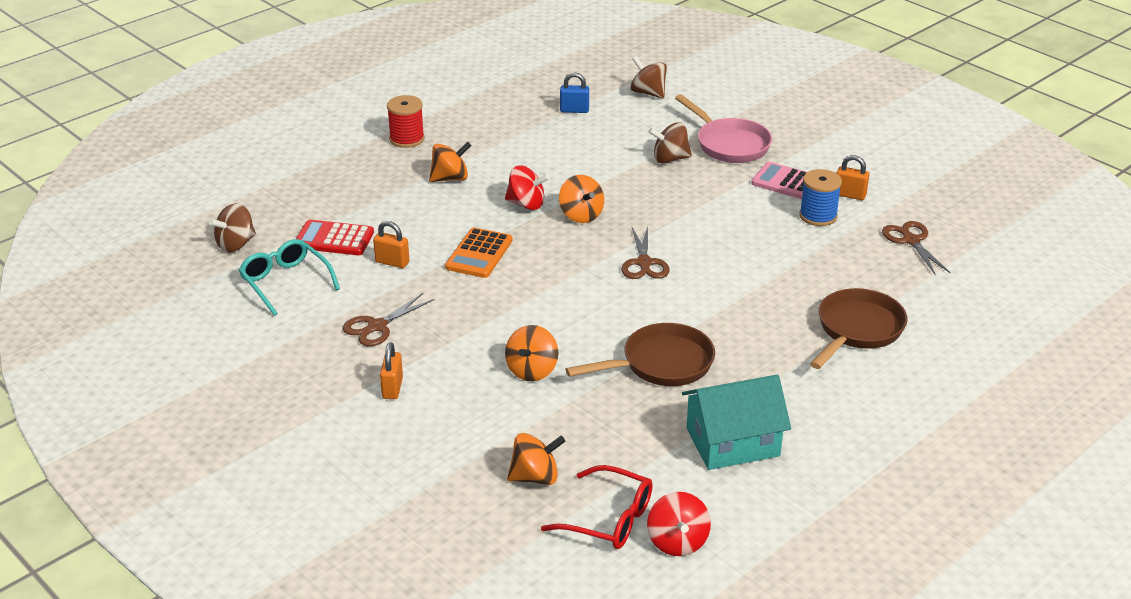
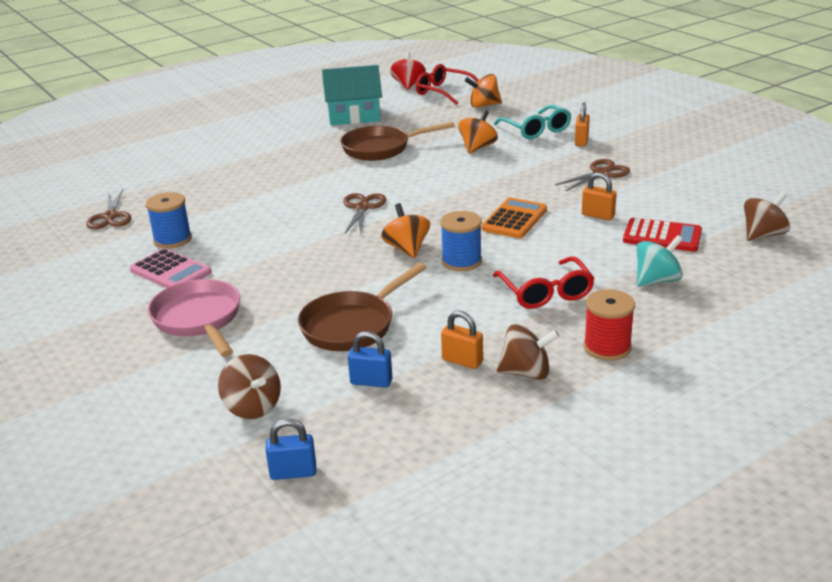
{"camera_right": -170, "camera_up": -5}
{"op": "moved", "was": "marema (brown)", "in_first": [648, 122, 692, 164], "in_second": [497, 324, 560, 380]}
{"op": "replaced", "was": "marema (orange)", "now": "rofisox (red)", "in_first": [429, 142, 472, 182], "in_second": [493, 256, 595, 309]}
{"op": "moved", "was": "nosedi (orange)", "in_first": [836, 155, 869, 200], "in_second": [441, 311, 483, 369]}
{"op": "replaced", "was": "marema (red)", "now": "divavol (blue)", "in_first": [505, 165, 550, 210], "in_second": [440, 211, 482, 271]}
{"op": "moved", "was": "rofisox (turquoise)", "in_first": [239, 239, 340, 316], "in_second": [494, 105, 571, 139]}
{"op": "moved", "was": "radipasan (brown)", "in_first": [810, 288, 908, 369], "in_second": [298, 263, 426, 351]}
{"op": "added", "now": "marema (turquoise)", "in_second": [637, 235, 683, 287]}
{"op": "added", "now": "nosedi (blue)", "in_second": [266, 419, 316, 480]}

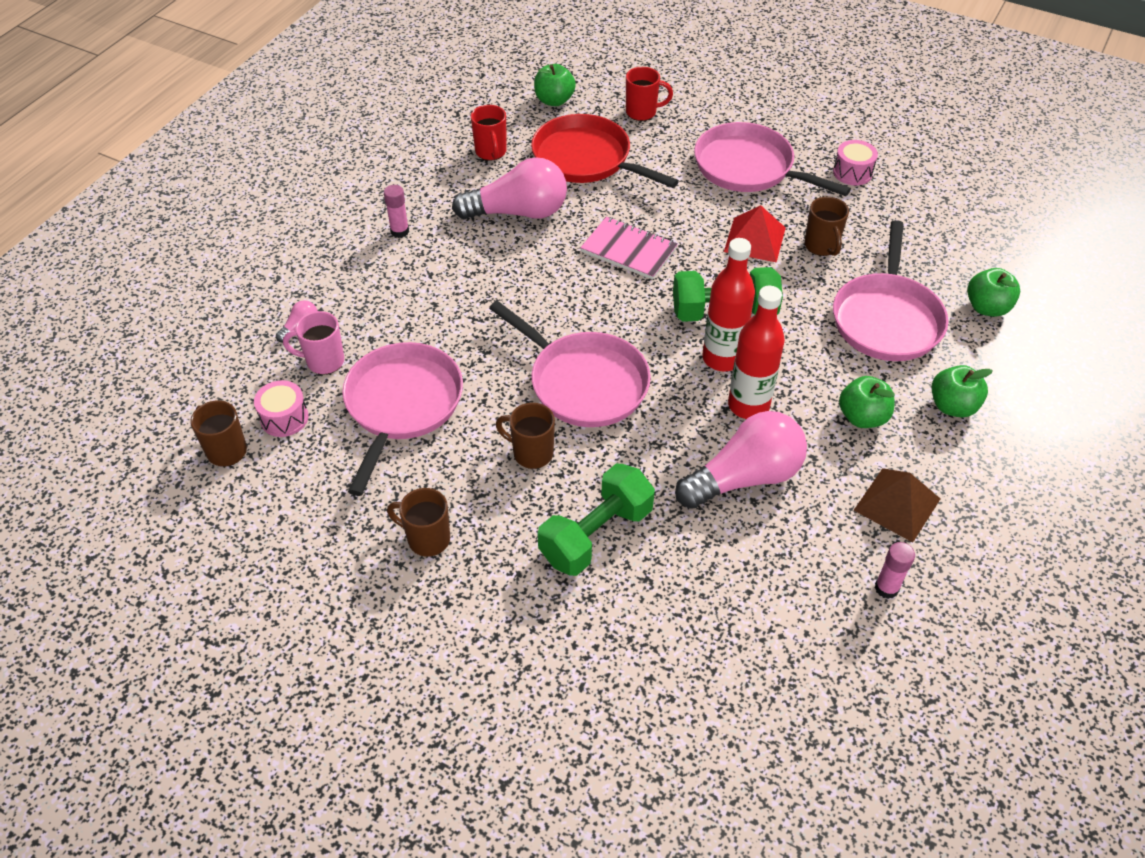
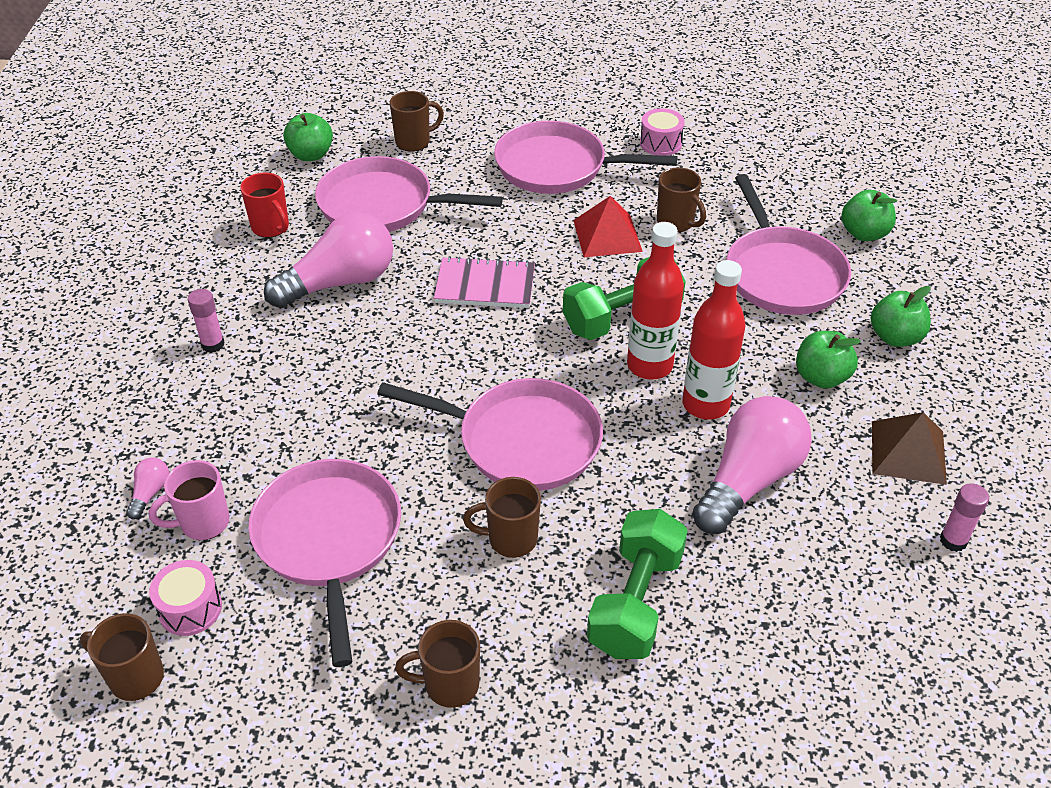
{"camera_right": -25, "camera_up": -5}
{"op": "recoloured", "was": "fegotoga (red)", "now": "fegotoga (brown)", "in_first": [626, 67, 673, 121], "in_second": [390, 91, 444, 152]}
{"op": "recoloured", "was": "radipasan (red)", "now": "radipasan (pink)", "in_first": [531, 114, 679, 188], "in_second": [315, 156, 503, 232]}

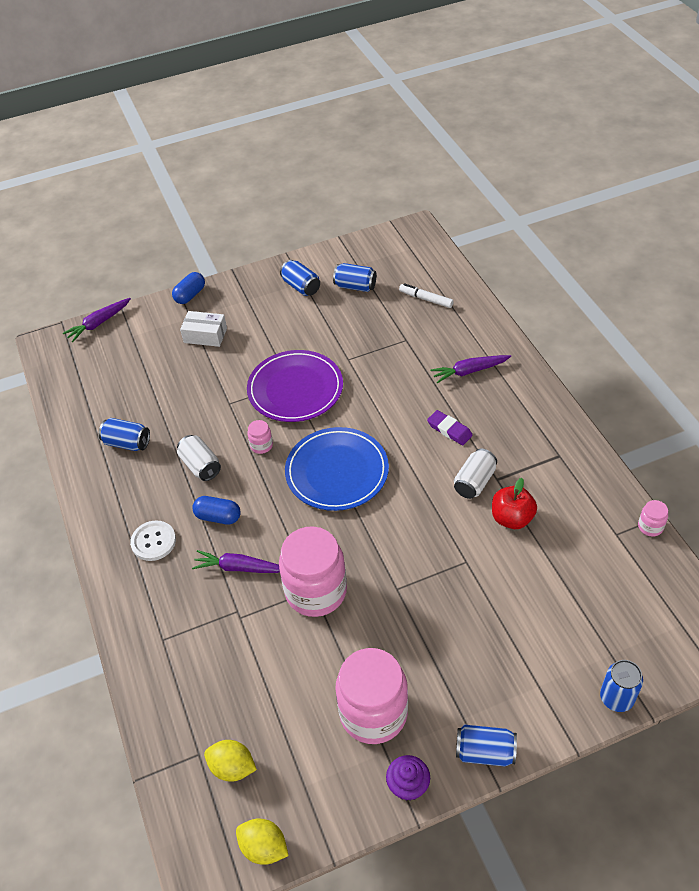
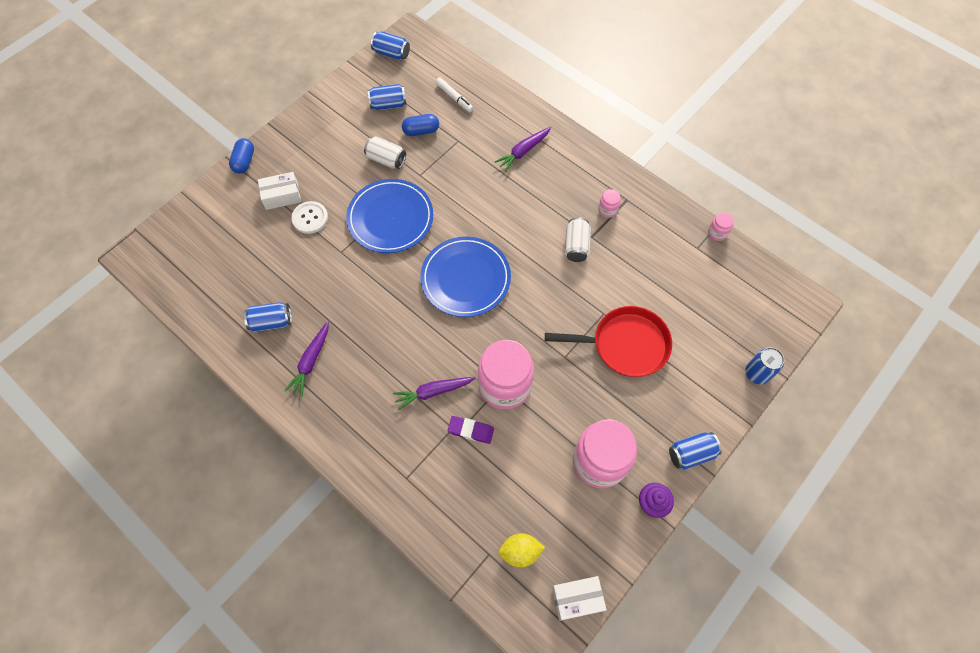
{"camera_right": -30, "camera_up": 15}
{"op": "moved", "was": "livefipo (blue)", "in_first": [280, 260, 320, 296], "in_second": [371, 32, 410, 61]}
{"op": "turned", "was": "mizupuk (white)", "in_first": [399, 283, 454, 308], "in_second": [435, 77, 474, 112], "clockwise": -135}
{"op": "moved", "was": "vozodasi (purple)", "in_first": [63, 298, 131, 342], "in_second": [284, 321, 329, 397]}
{"op": "recoloured", "was": "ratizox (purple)", "now": "ratizox (blue)", "in_first": [247, 350, 343, 422], "in_second": [346, 179, 433, 253]}
{"op": "moved", "was": "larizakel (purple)", "in_first": [427, 410, 473, 445], "in_second": [448, 416, 494, 444]}
{"op": "moved", "was": "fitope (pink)", "in_first": [247, 420, 273, 454], "in_second": [598, 189, 621, 218]}
{"op": "moved", "was": "livefipo (white)", "in_first": [177, 435, 221, 481], "in_second": [364, 136, 406, 169]}
{"op": "removed", "was": "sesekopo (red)", "in_first": [492, 478, 537, 529]}
{"op": "moved", "was": "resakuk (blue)", "in_first": [192, 496, 241, 525], "in_second": [402, 114, 439, 136]}
{"op": "moved", "was": "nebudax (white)", "in_first": [130, 520, 176, 561], "in_second": [291, 201, 328, 234]}
{"op": "replaced", "was": "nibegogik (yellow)", "now": "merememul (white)", "in_first": [236, 818, 289, 865], "in_second": [552, 576, 607, 621]}
{"op": "added", "now": "radipasan (red)", "in_second": [545, 306, 672, 377]}

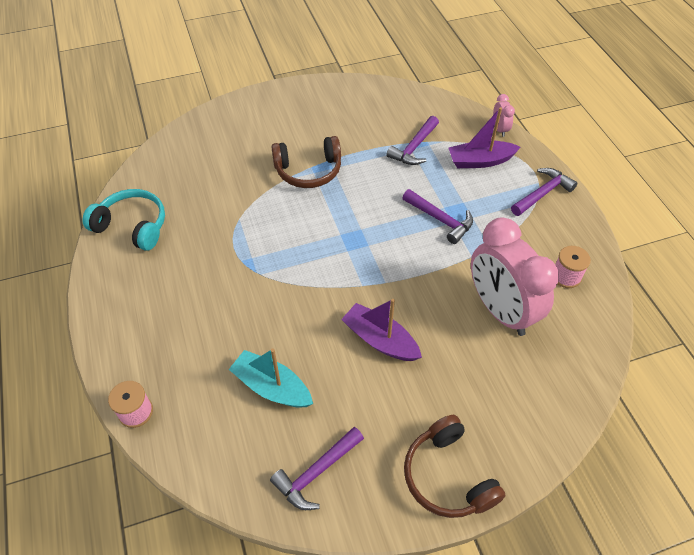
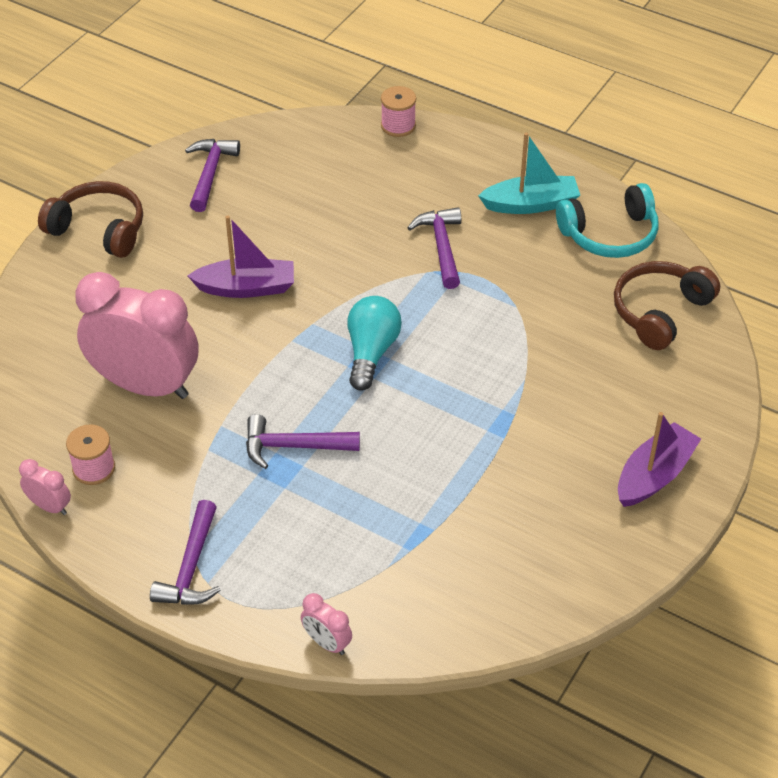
{"camera_right": 140, "camera_up": -5}
{"op": "moved", "was": "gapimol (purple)", "in_first": [449, 107, 521, 168], "in_second": [618, 412, 701, 507]}
{"op": "moved", "was": "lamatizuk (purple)", "in_first": [386, 116, 439, 165], "in_second": [407, 207, 461, 289]}
{"op": "moved", "was": "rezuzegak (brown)", "in_first": [272, 136, 341, 188], "in_second": [614, 261, 720, 350]}
{"op": "moved", "was": "gapimol (turquoise)", "in_first": [229, 348, 313, 408], "in_second": [478, 133, 580, 214]}
{"op": "added", "now": "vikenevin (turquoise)", "in_second": [347, 296, 402, 391]}
{"op": "added", "now": "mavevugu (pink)", "in_second": [19, 459, 71, 515]}

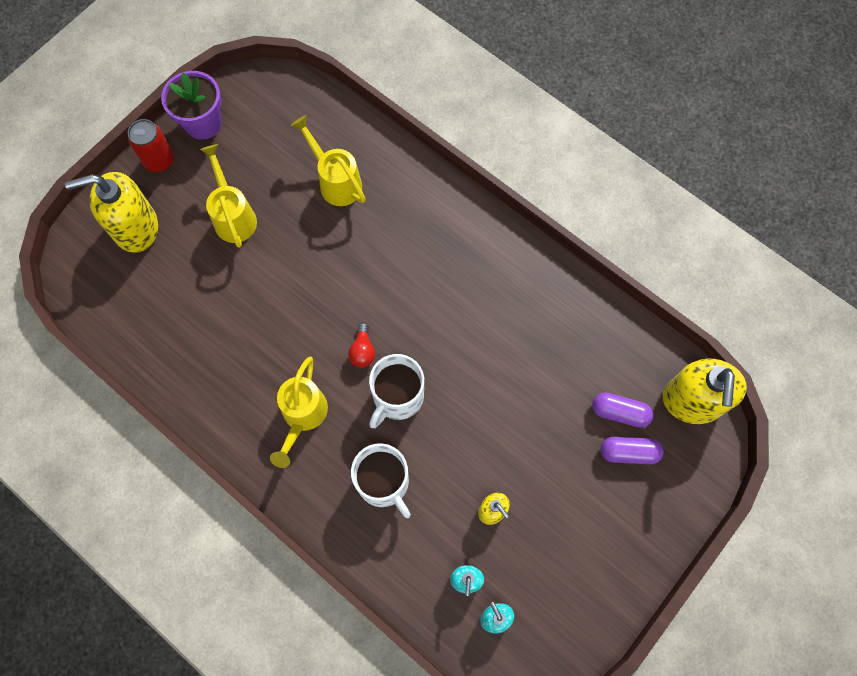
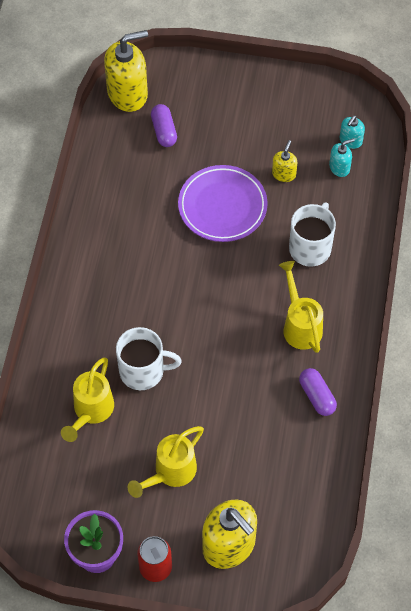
{"camera_right": -120, "camera_up": -10}
{"op": "removed", "was": "vikenevin (red)", "in_first": [348, 322, 375, 368]}
{"op": "moved", "was": "fegotoga (white)", "in_first": [369, 354, 424, 428], "in_second": [116, 327, 182, 390]}
{"op": "turned", "was": "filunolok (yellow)", "in_first": [270, 357, 328, 468], "in_second": [279, 261, 323, 353], "clockwise": -90}
{"op": "moved", "was": "resakuk (purple)", "in_first": [601, 437, 664, 464], "in_second": [299, 368, 337, 416]}
{"op": "added", "now": "ratizox (purple)", "in_second": [178, 165, 268, 242]}

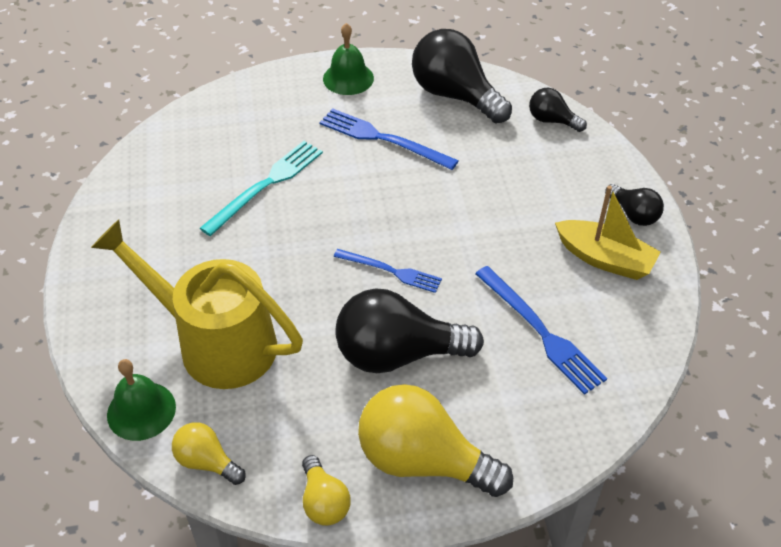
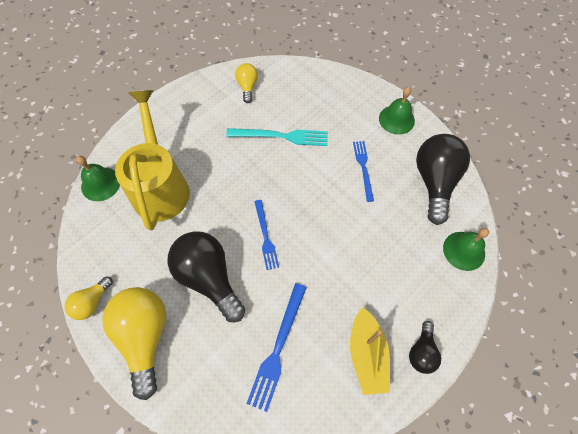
{"camera_right": 55, "camera_up": 15}
{"op": "replaced", "was": "vikenevin (black)", "now": "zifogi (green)", "in_first": [529, 88, 587, 132], "in_second": [443, 228, 489, 271]}
{"op": "resized", "was": "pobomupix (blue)", "in_first": [319, 108, 459, 170], "in_second": [353, 141, 374, 202], "ratio": 0.67}
{"op": "moved", "was": "vikenevin (yellow)", "in_first": [172, 422, 246, 485], "in_second": [235, 63, 258, 103]}

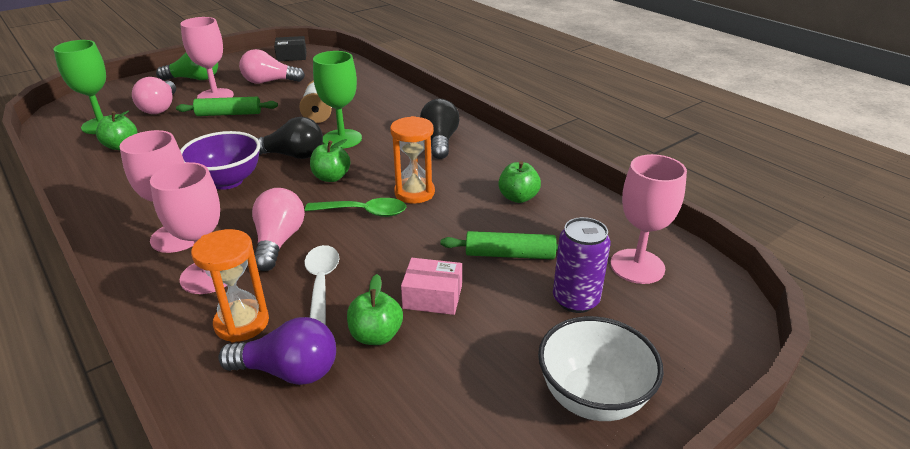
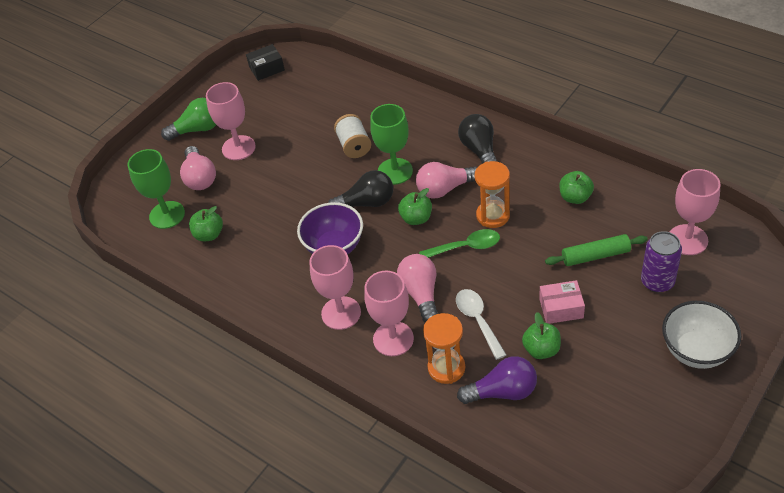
{"camera_right": -10, "camera_up": 15}
{"op": "moved", "was": "vikenevin (pink)", "in_first": [239, 49, 305, 84], "in_second": [416, 162, 478, 199]}
{"op": "removed", "was": "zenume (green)", "in_first": [176, 97, 278, 116]}

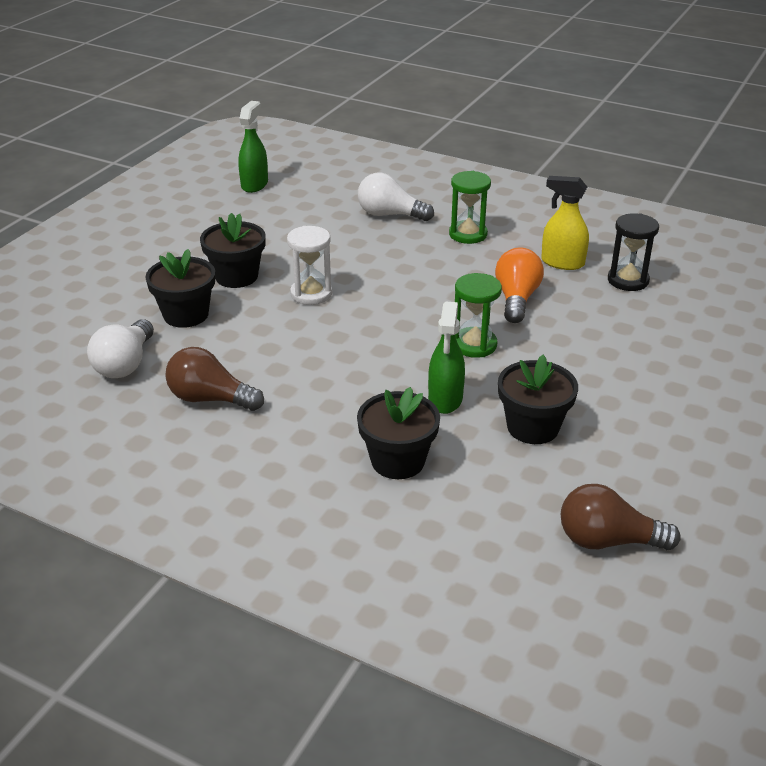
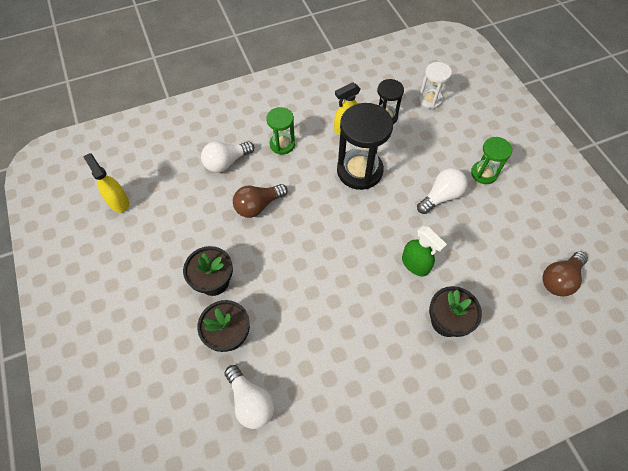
{"camera_right": -50, "camera_up": 25}
{"op": "recoloured", "was": "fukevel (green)", "now": "fukevel (yellow)", "in_first": [238, 101, 268, 193], "in_second": [83, 153, 129, 213]}
{"op": "moved", "was": "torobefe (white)", "in_first": [287, 226, 332, 305], "in_second": [418, 62, 452, 109]}
{"op": "replaced", "was": "vikenevin (orange)", "now": "torobefe (black)", "in_first": [495, 248, 544, 323], "in_second": [337, 103, 393, 190]}
{"op": "moved", "was": "torobefe (green)", "in_first": [455, 273, 502, 358], "in_second": [471, 137, 512, 184]}
{"op": "moved", "was": "vikenevin (brown)", "in_first": [165, 347, 264, 411], "in_second": [233, 184, 288, 218]}
{"op": "removed", "was": "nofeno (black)", "in_first": [498, 355, 578, 444]}
{"op": "added", "now": "vikenevin (white)", "in_second": [417, 168, 468, 214]}

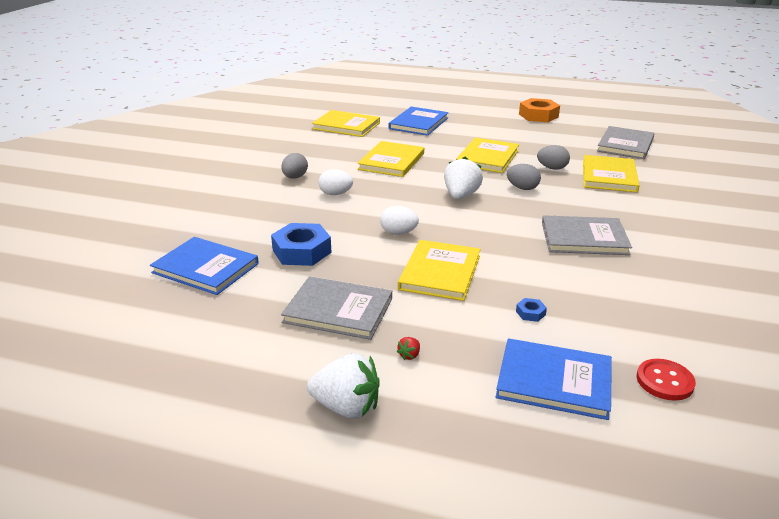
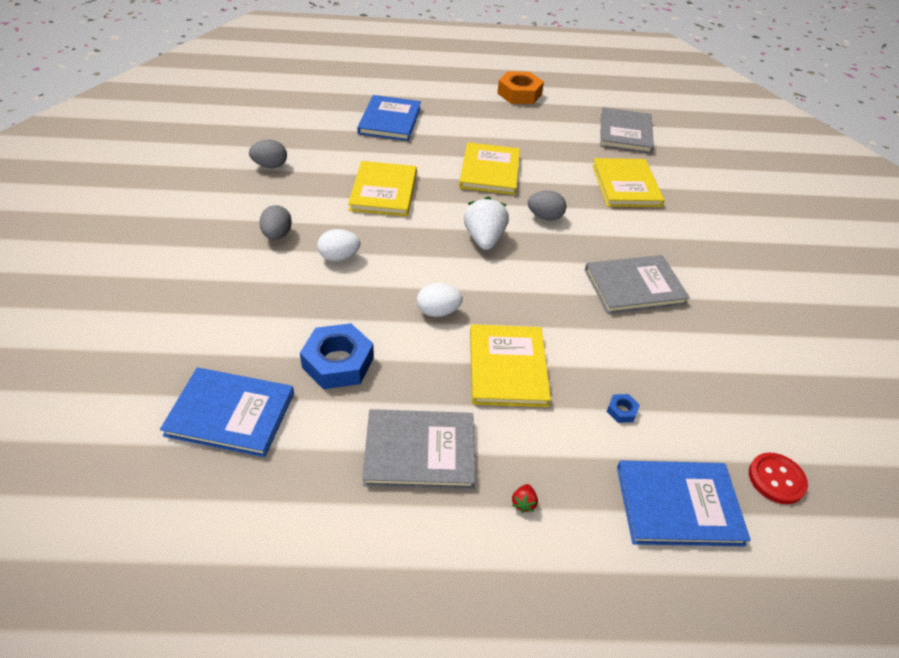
{"camera_right": -20, "camera_up": 15}
{"op": "removed", "was": "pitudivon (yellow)", "in_first": [312, 110, 380, 137]}
{"op": "moved", "was": "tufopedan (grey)", "in_first": [537, 145, 570, 170], "in_second": [249, 140, 287, 168]}
{"op": "removed", "was": "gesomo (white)", "in_first": [307, 353, 380, 418]}

